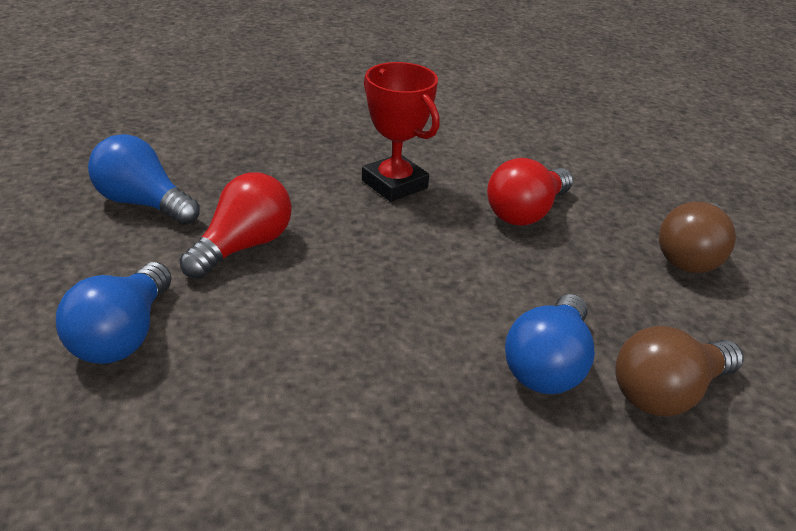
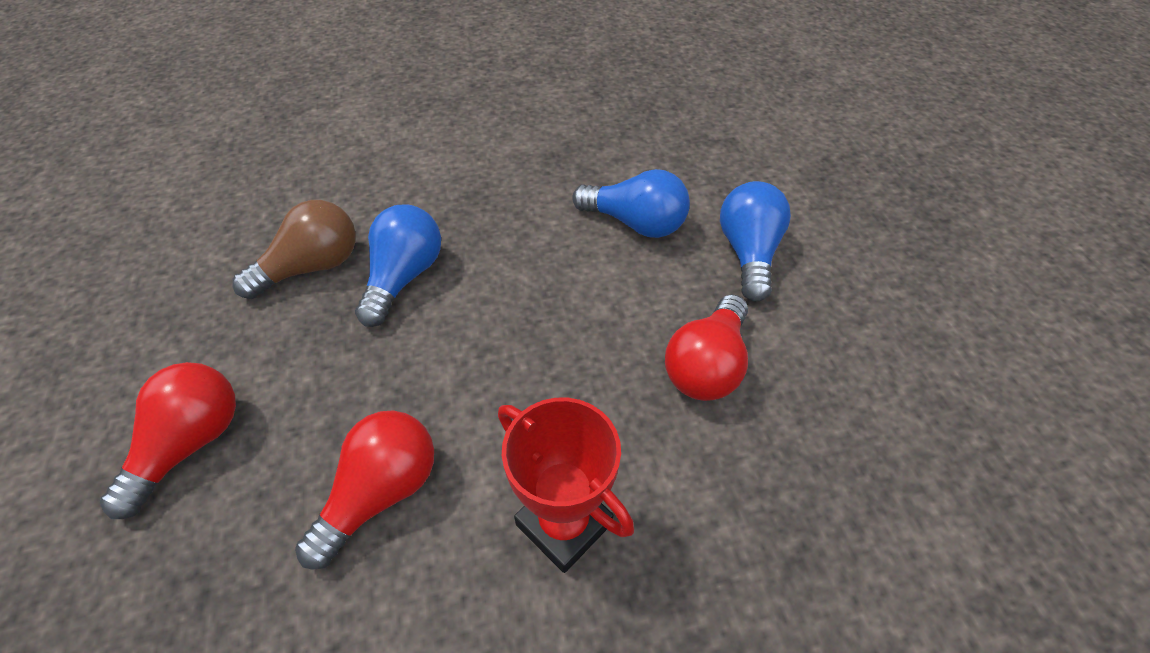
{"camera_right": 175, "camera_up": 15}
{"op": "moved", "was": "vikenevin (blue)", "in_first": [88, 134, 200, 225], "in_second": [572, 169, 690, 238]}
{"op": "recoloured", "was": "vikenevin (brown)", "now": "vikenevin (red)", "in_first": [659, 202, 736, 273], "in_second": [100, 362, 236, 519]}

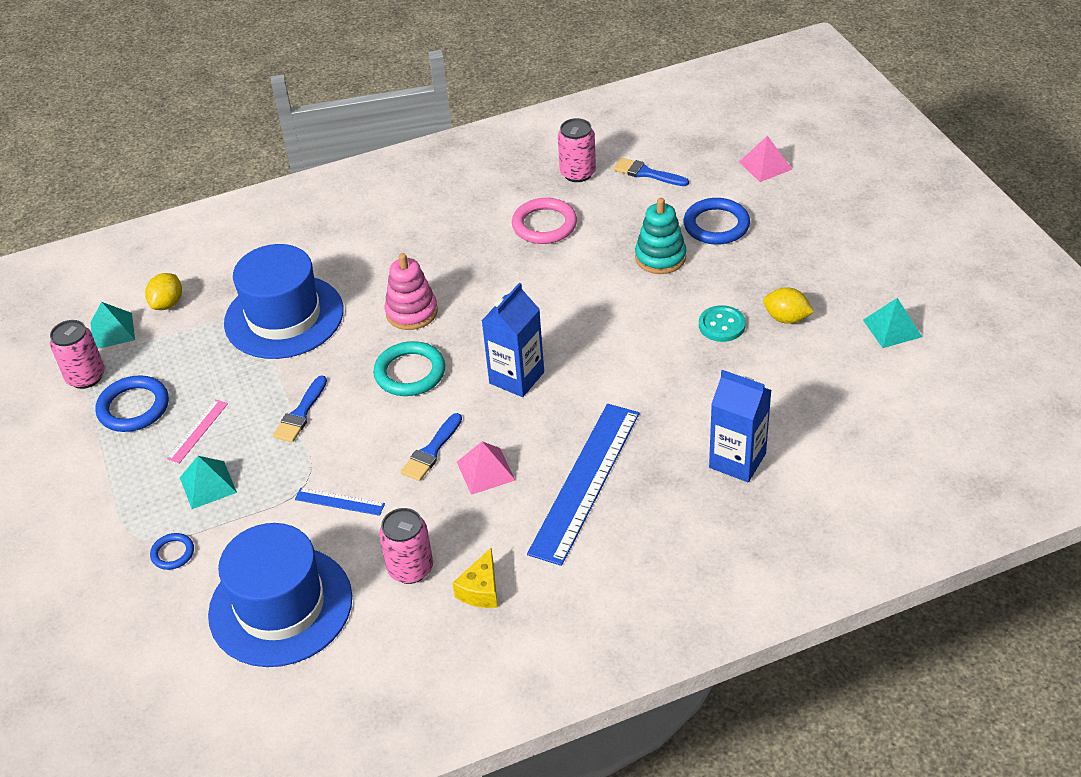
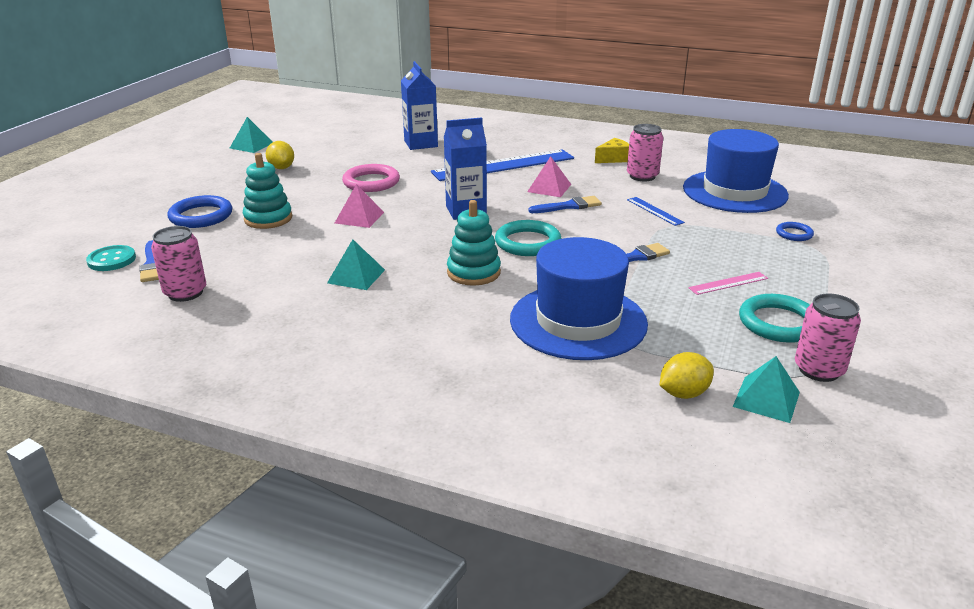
{"camera_right": -140, "camera_up": -15}
{"op": "moved", "was": "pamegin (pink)", "in_first": [739, 136, 792, 182], "in_second": [335, 184, 384, 228]}
{"op": "moved", "was": "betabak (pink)", "in_first": [512, 198, 577, 244], "in_second": [342, 164, 400, 192]}
{"op": "recoloured", "was": "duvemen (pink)", "now": "duvemen (turquoise)", "in_first": [385, 253, 438, 330], "in_second": [447, 200, 501, 286]}
{"op": "moved", "was": "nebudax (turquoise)", "in_first": [699, 305, 746, 342], "in_second": [86, 245, 136, 271]}
{"op": "recoloured", "was": "betabak (blue)", "now": "betabak (turquoise)", "in_first": [96, 375, 169, 432], "in_second": [739, 294, 810, 343]}
{"op": "moved", "was": "pamegin (turquoise)", "in_first": [180, 456, 237, 509], "in_second": [327, 239, 385, 290]}

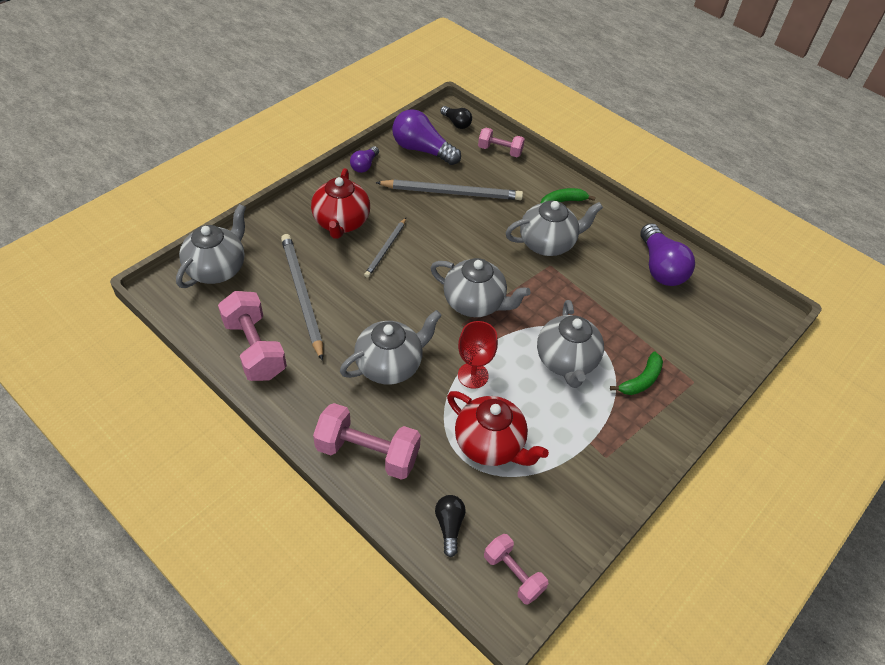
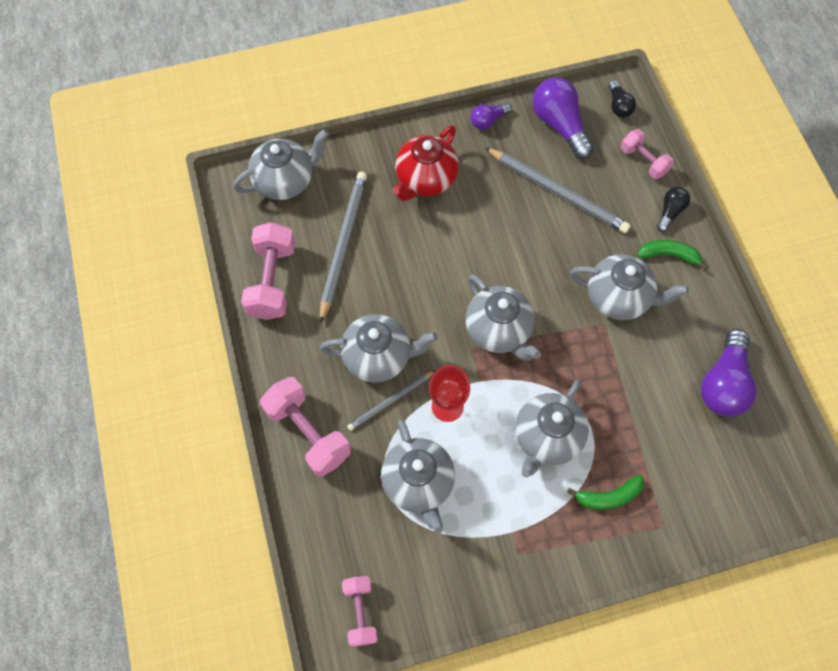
{"camera_right": 35, "camera_up": 15}
{"op": "moved", "was": "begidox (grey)", "in_first": [364, 218, 406, 278], "in_second": [347, 370, 436, 431]}
{"op": "recoloured", "was": "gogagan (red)", "now": "gogagan (grey)", "in_first": [447, 391, 549, 466], "in_second": [381, 420, 455, 534]}
{"op": "moved", "was": "vikenevin (black)", "in_first": [435, 495, 466, 557], "in_second": [657, 187, 690, 232]}

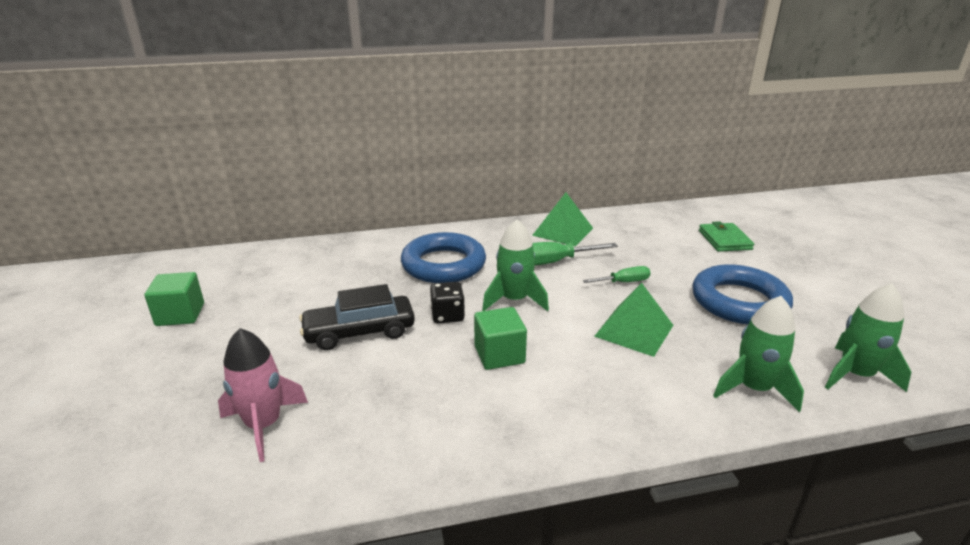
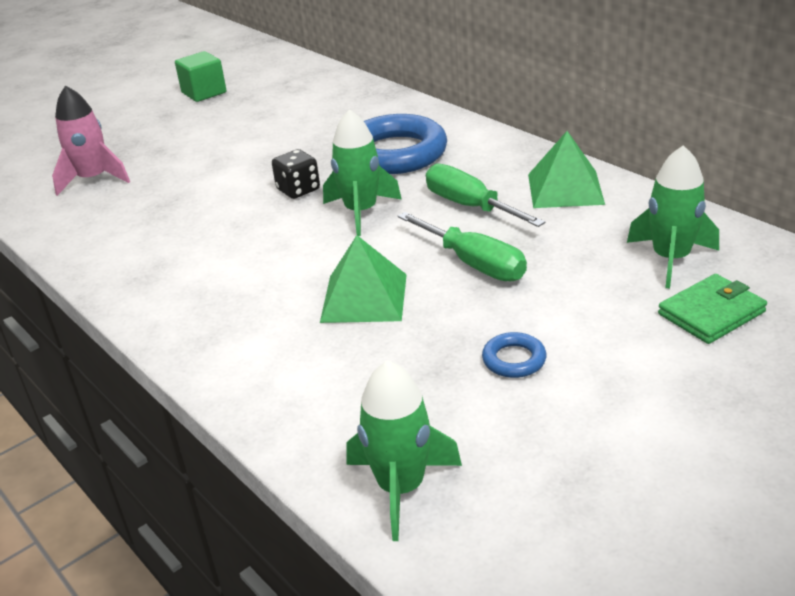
{"camera_right": 65, "camera_up": 5}
{"op": "resized", "was": "betabak (blue)", "in_first": [692, 264, 793, 324], "in_second": [482, 332, 546, 378], "ratio": 0.43}
{"op": "resized", "was": "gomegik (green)", "in_first": [583, 266, 651, 283], "in_second": [398, 212, 527, 282], "ratio": 1.62}
{"op": "removed", "was": "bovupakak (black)", "in_first": [299, 284, 415, 350]}
{"op": "moved", "was": "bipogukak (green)", "in_first": [713, 296, 804, 412], "in_second": [627, 145, 719, 289]}
{"op": "removed", "was": "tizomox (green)", "in_first": [474, 307, 527, 370]}

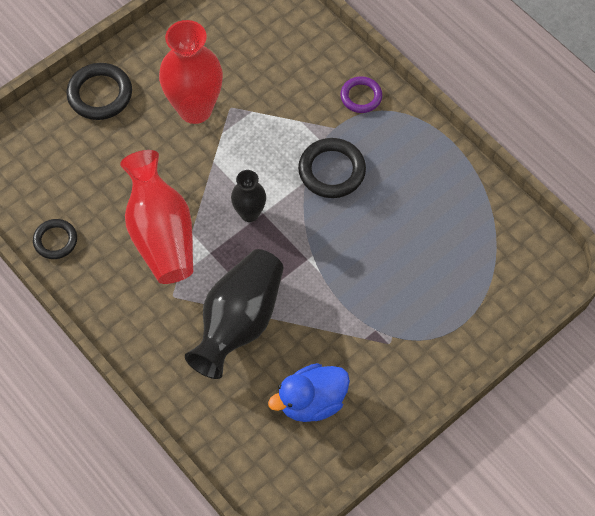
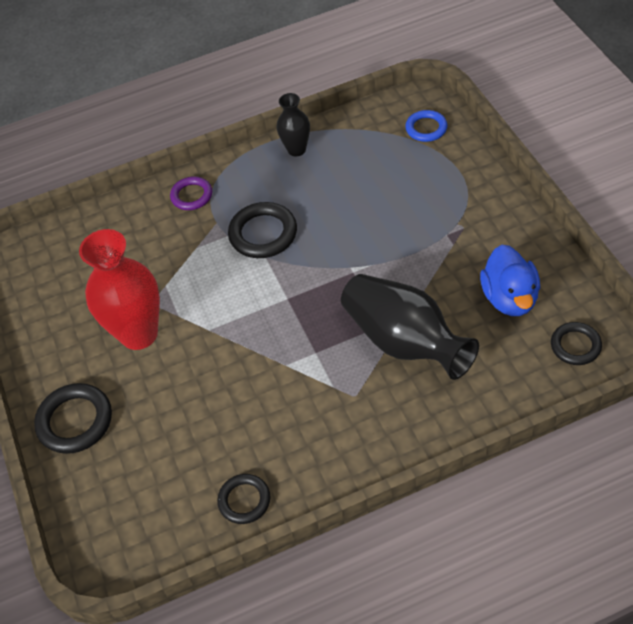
{"camera_right": -65, "camera_up": -10}
{"op": "removed", "was": "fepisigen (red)", "in_first": [120, 150, 193, 284]}
{"op": "moved", "was": "fepisigen (black)", "in_first": [231, 170, 266, 222], "in_second": [277, 93, 310, 156]}
{"op": "added", "now": "betabak (blue)", "in_second": [405, 110, 447, 142]}
{"op": "added", "now": "betabak (black)", "in_second": [551, 322, 602, 365]}

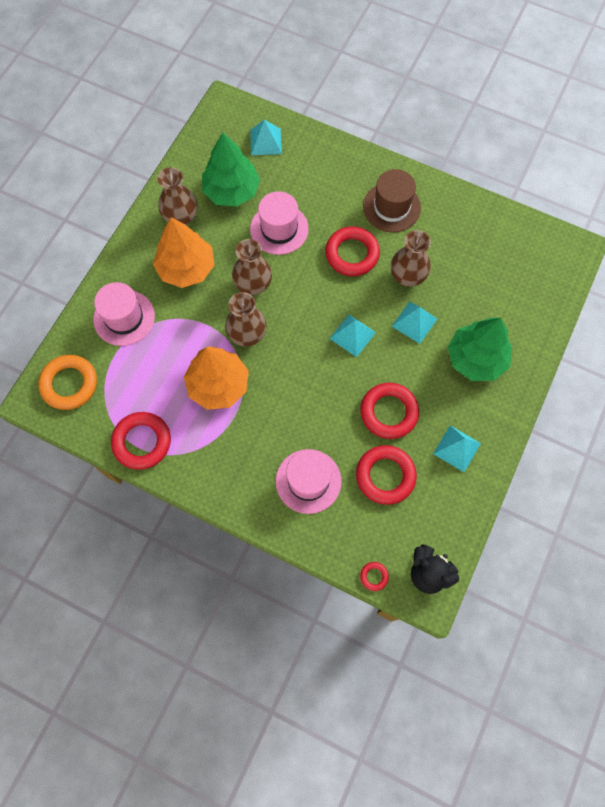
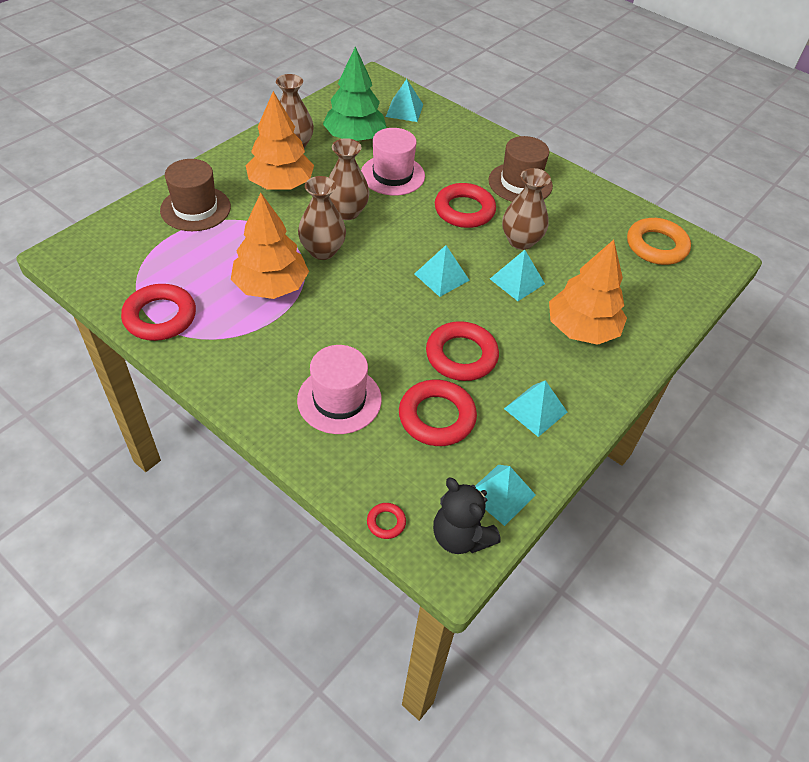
{"camera_right": 10, "camera_up": -20}
{"op": "recoloured", "was": "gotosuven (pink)", "now": "gotosuven (brown)", "in_first": [93, 282, 155, 346], "in_second": [160, 159, 231, 231]}
{"op": "recoloured", "was": "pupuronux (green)", "now": "pupuronux (orange)", "in_first": [448, 318, 512, 381], "in_second": [549, 240, 627, 345]}
{"op": "moved", "was": "betabak (orange)", "in_first": [38, 355, 97, 410], "in_second": [627, 218, 691, 265]}
{"op": "added", "now": "pamegin (turquoise)", "in_second": [475, 465, 536, 526]}

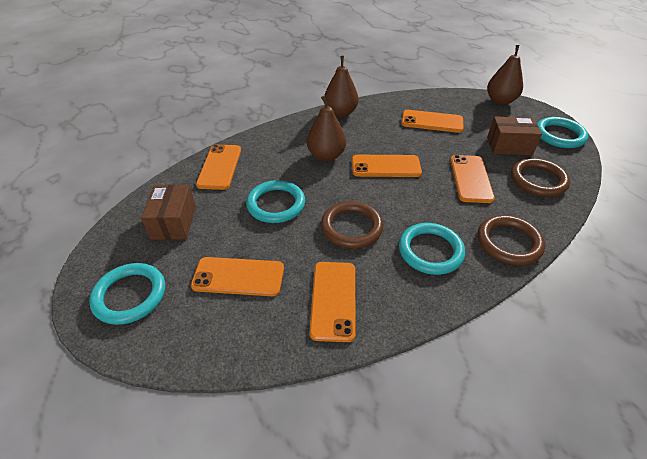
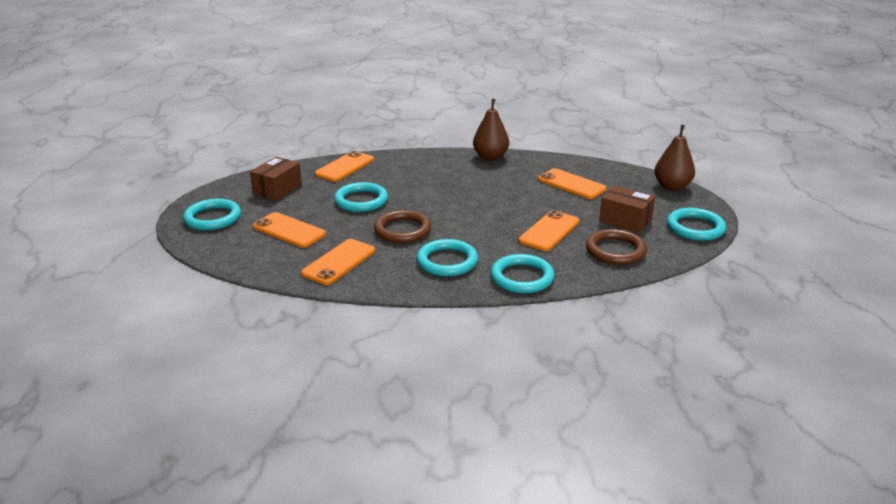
{"camera_right": 30, "camera_up": -15}
{"op": "removed", "was": "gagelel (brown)", "in_first": [307, 96, 346, 162]}
{"op": "removed", "was": "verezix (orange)", "in_first": [352, 155, 422, 177]}
{"op": "recoloured", "was": "betabak (brown)", "now": "betabak (turquoise)", "in_first": [478, 215, 545, 265], "in_second": [491, 254, 554, 293]}

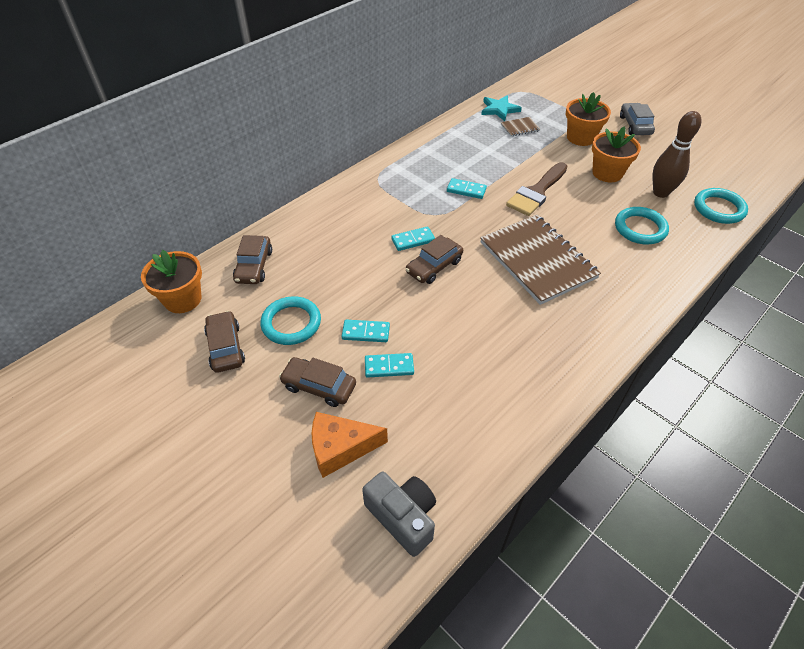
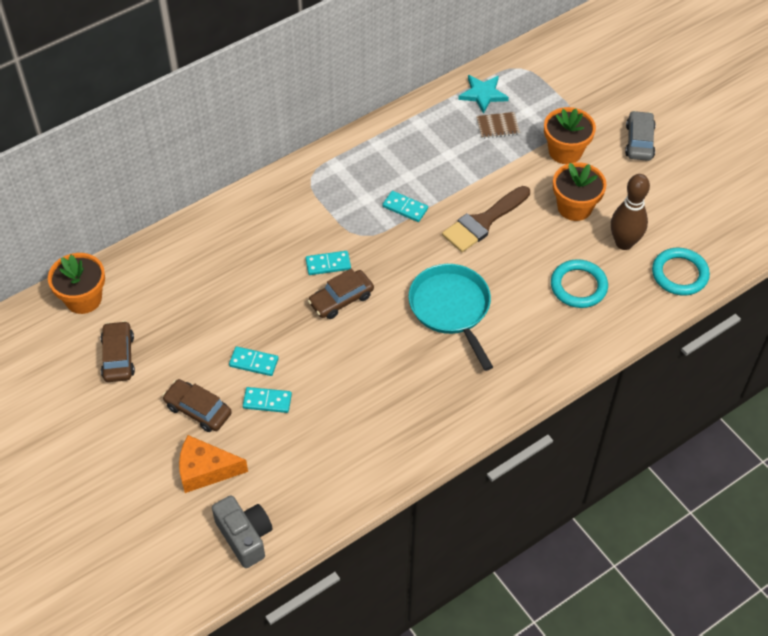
{"camera_right": 10, "camera_up": 5}
{"op": "replaced", "was": "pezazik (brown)", "now": "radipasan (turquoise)", "in_first": [480, 215, 601, 305], "in_second": [408, 264, 493, 371]}
{"op": "removed", "was": "bovupakak (brown)", "in_first": [233, 235, 272, 284]}
{"op": "removed", "was": "betabak (turquoise)", "in_first": [260, 296, 321, 345]}

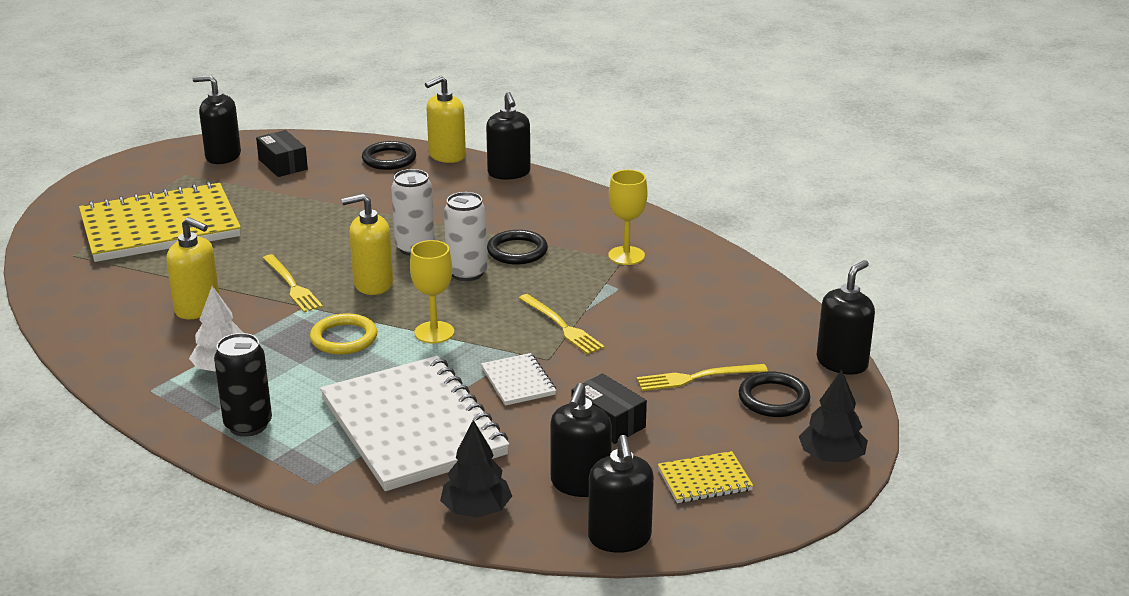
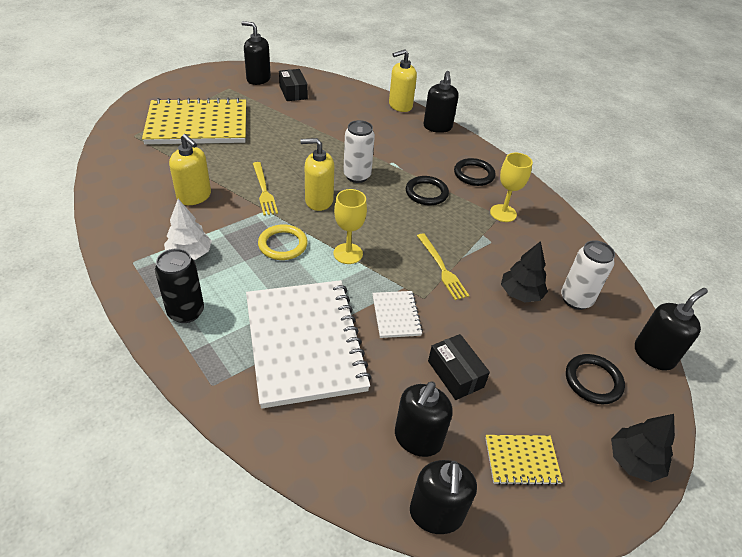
{"camera_right": 10, "camera_up": 15}
{"op": "moved", "was": "betabak (black)", "in_first": [362, 141, 416, 170], "in_second": [454, 158, 496, 186]}
{"op": "moved", "was": "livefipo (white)", "in_first": [444, 192, 488, 281], "in_second": [561, 240, 615, 310]}
{"op": "removed", "was": "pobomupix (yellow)", "in_first": [637, 364, 768, 391]}
{"op": "moved", "was": "pupuronux (black)", "in_first": [440, 420, 512, 518], "in_second": [501, 241, 548, 303]}

